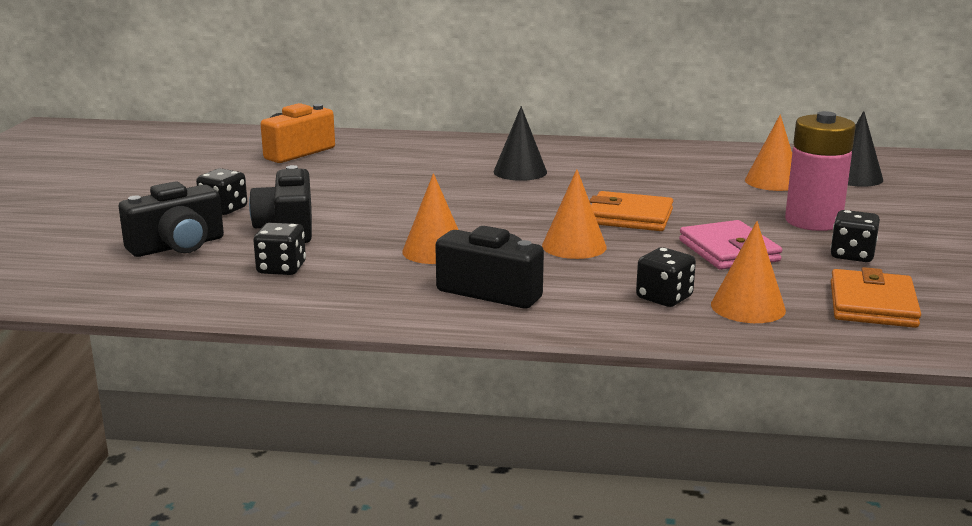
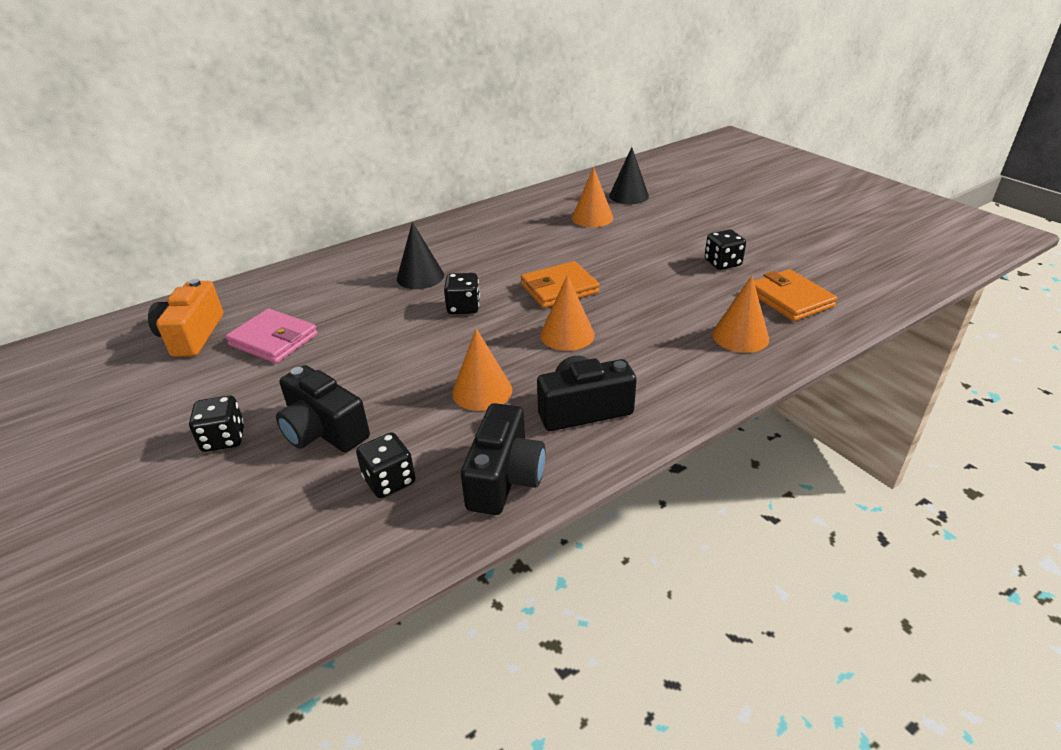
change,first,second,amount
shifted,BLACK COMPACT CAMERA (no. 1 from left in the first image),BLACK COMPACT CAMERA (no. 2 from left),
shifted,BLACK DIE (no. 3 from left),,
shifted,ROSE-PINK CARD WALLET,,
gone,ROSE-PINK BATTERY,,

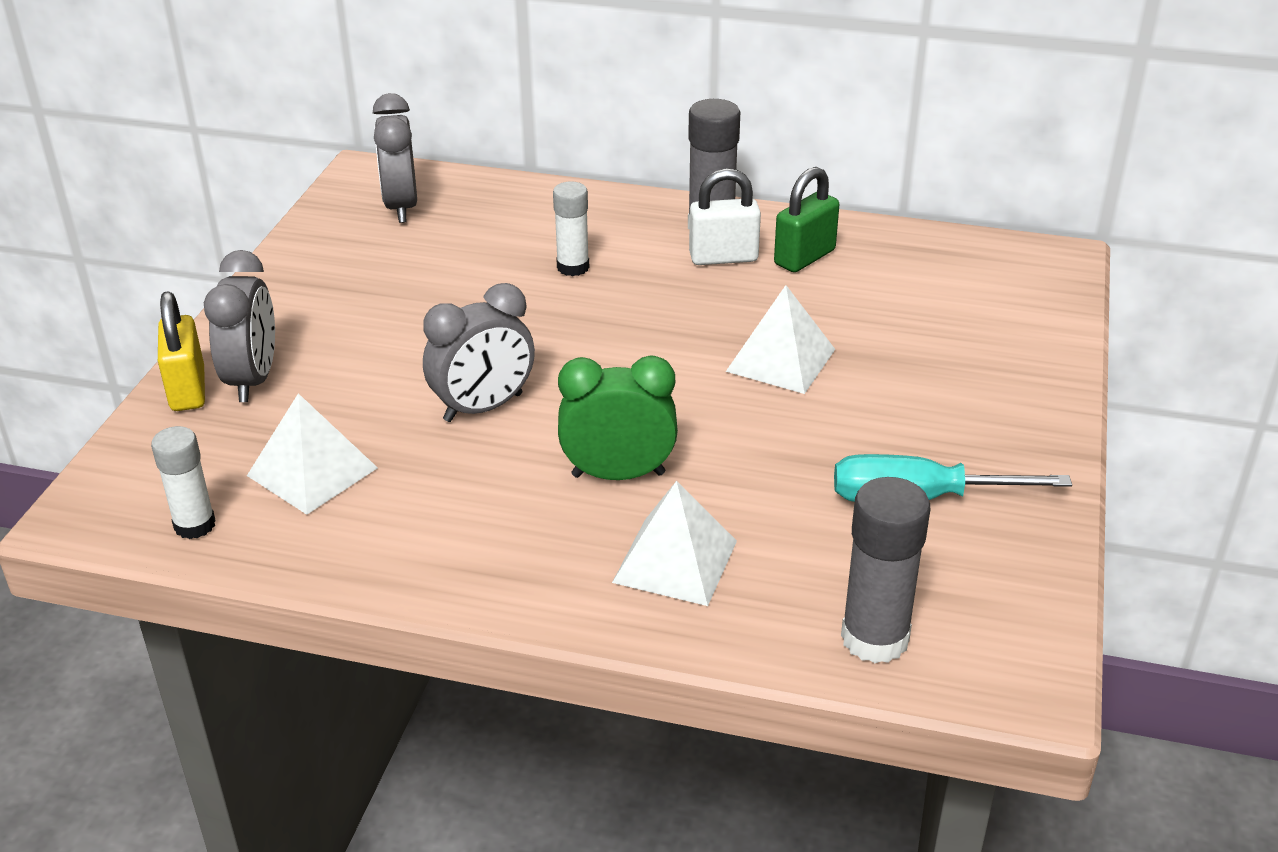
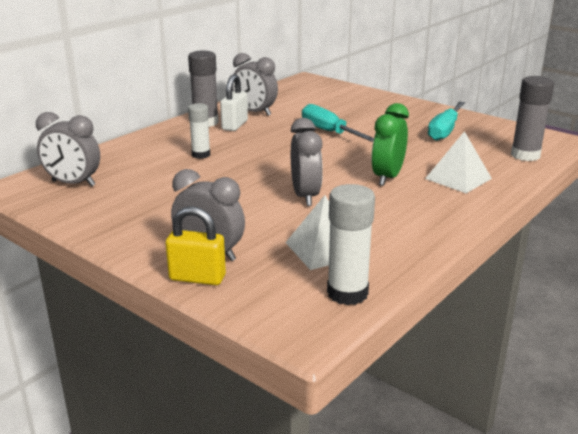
change,first,second,amount
scaled,WHITE STICK OF GLUE (no. 1 from left in the first image),WHITE STICK OF GLUE (no. 2 from left),x1.52
swapped,WHITE PYRAMID (no. 3 from left),TURQUOISE SCREWDRIVER (no. 1 from left),
swapped,GREEN PADLOCK,GREY CLOCK (no. 3 from left),

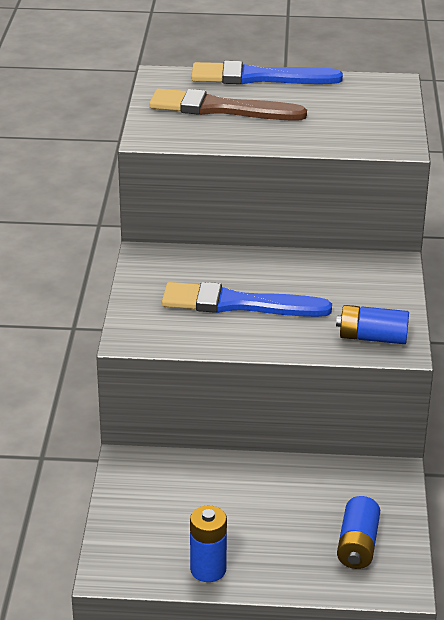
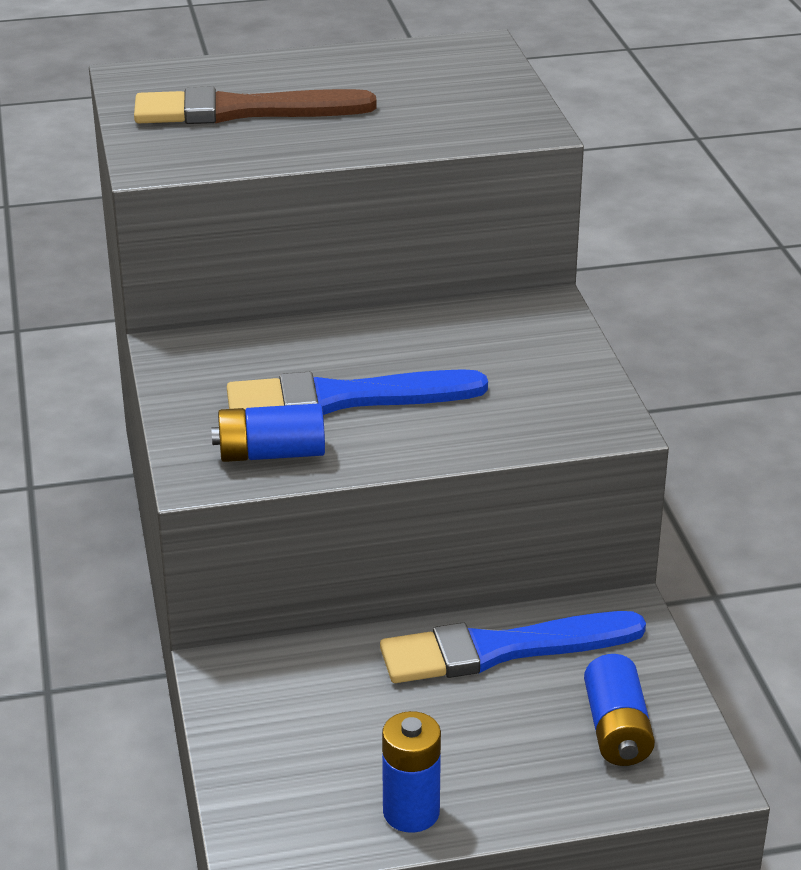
change,first,second,amount
shifted,ROYAL BLUE PAINTBRUSH (no. 2 from left),,
shifted,ROYAL BLUE BATTERY (no. 3 from left in the first image),ROYAL BLUE BATTERY (no. 1 from left),

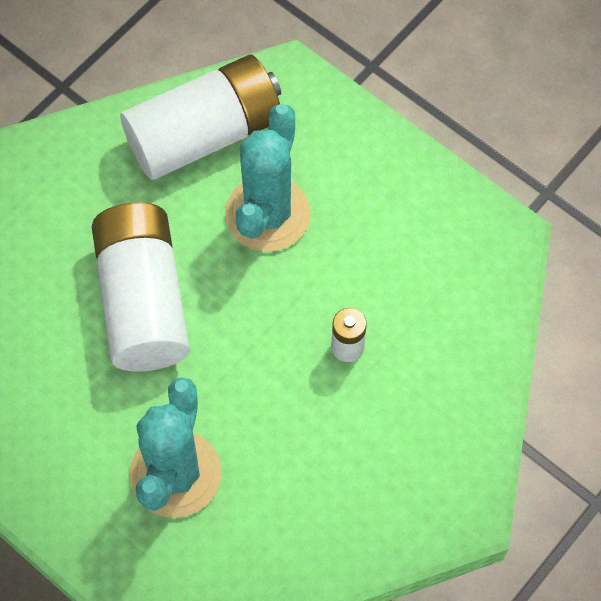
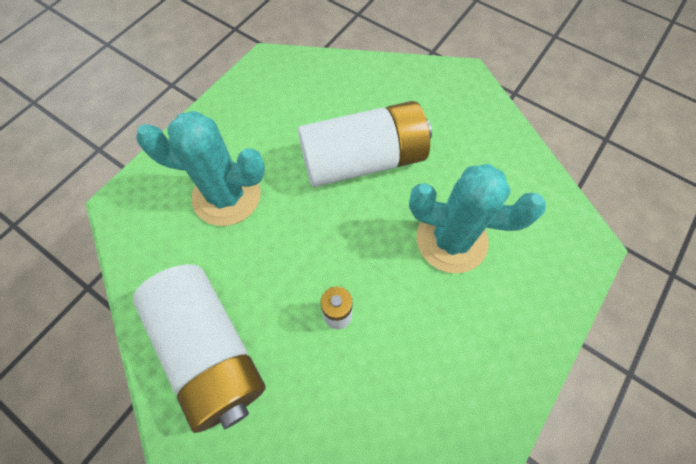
change,first,second,amount
shifted,WHITE BATTERY (no. 2 from left in the first image),WHITE BATTERY (no. 1 from left),

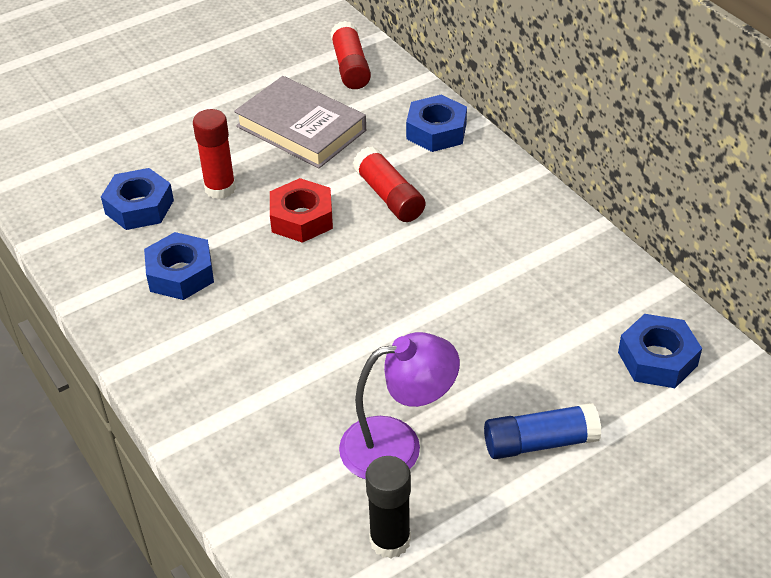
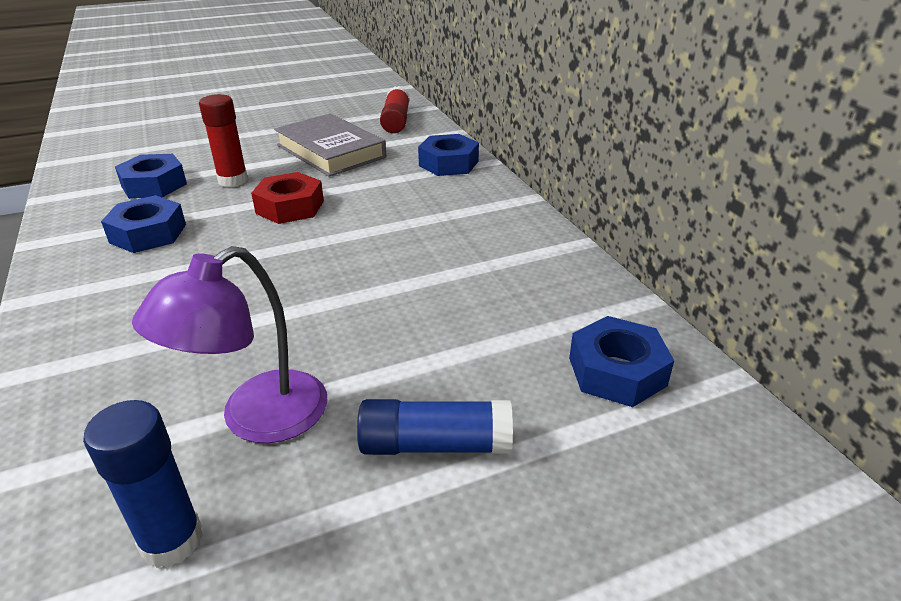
change,first,second,amount
rotated,PURPLE LAMP,,135 degrees clockwise
gone,RED STICK OF GLUE (no. 3 from left),,
repainted,BLACK STICK OF GLUE,ROYAL BLUE STICK OF GLUE (no. 1 from left),

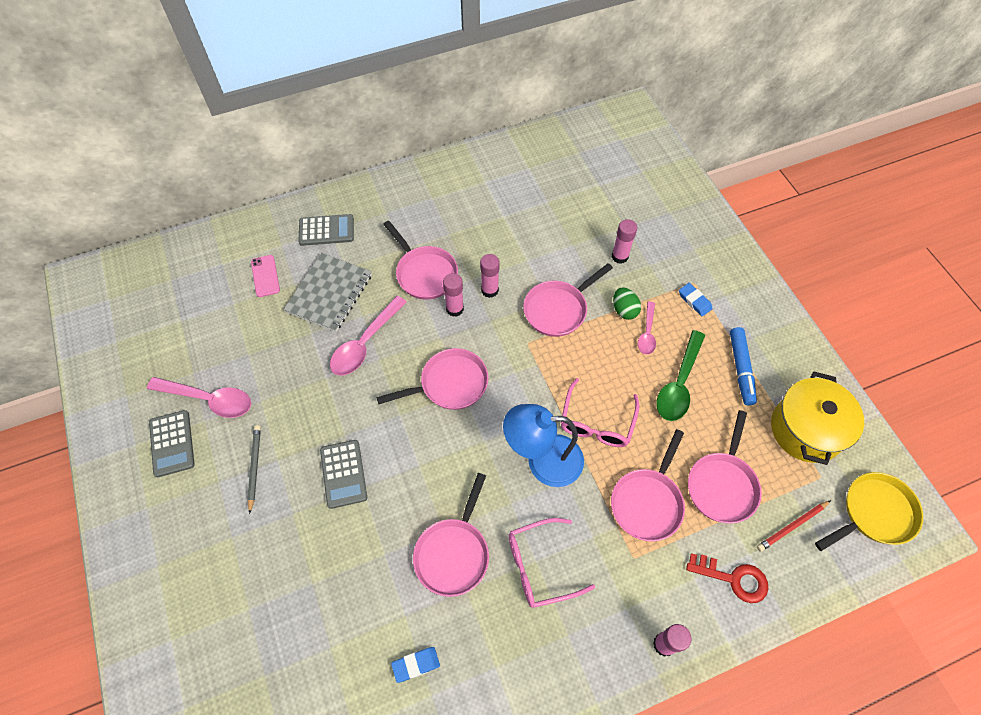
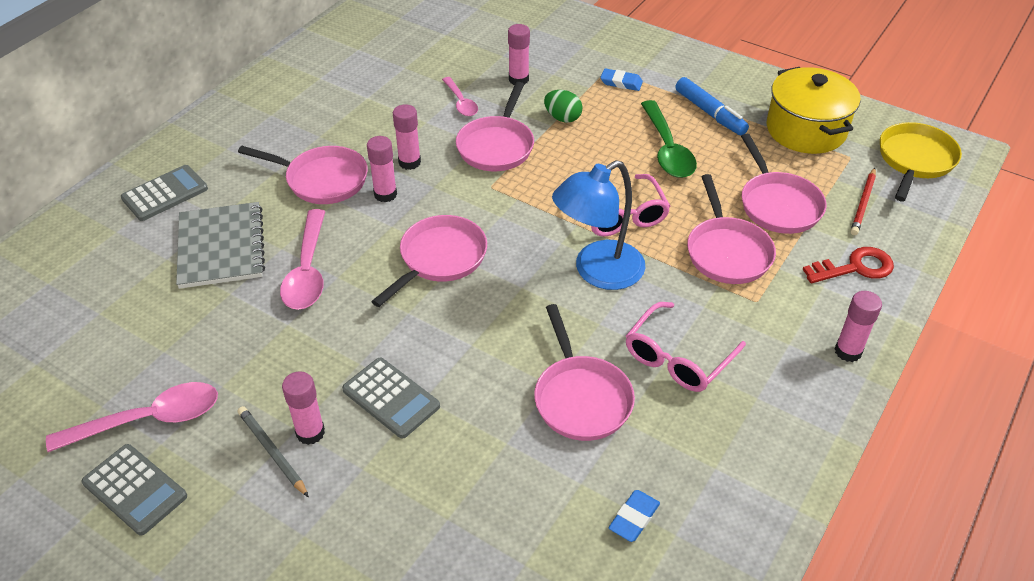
change,first,second,amount
gone,ROSE-PINK PHONE,,
shifted,ROSE-PINK TEASPOON (no. 3 from left),,
new,,ROSE-PINK STICK OF GLUE (no. 1 from left),

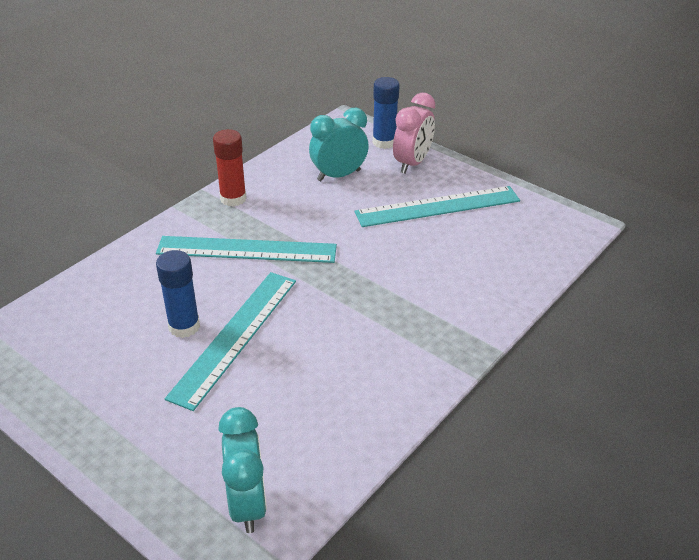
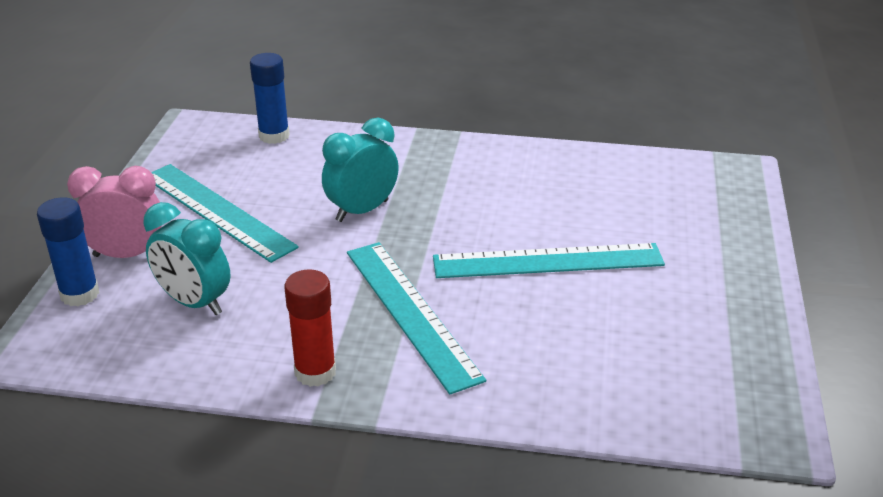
change,first,second,amount
shifted,ROYAL BLUE STICK OF GLUE (no. 1 from left in the first image),ROYAL BLUE STICK OF GLUE (no. 2 from left),
shifted,TURQUOISE CLOCK (no. 1 from left in the first image),TURQUOISE CLOCK (no. 2 from left),

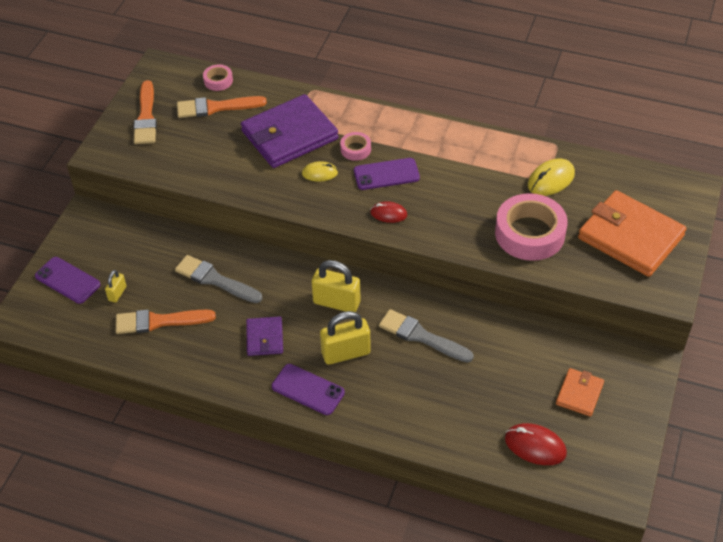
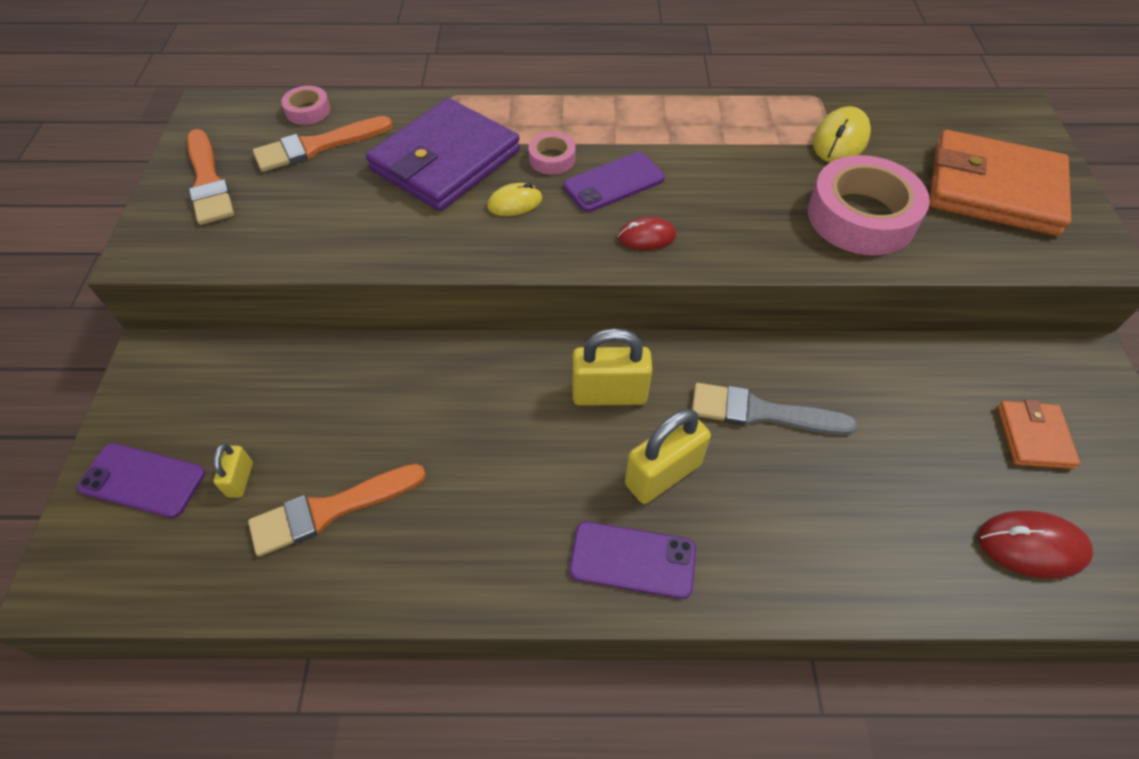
change,first,second,amount
gone,GREY PAINTBRUSH (no. 1 from left),,
gone,PURPLE CARD WALLET (no. 1 from left),,

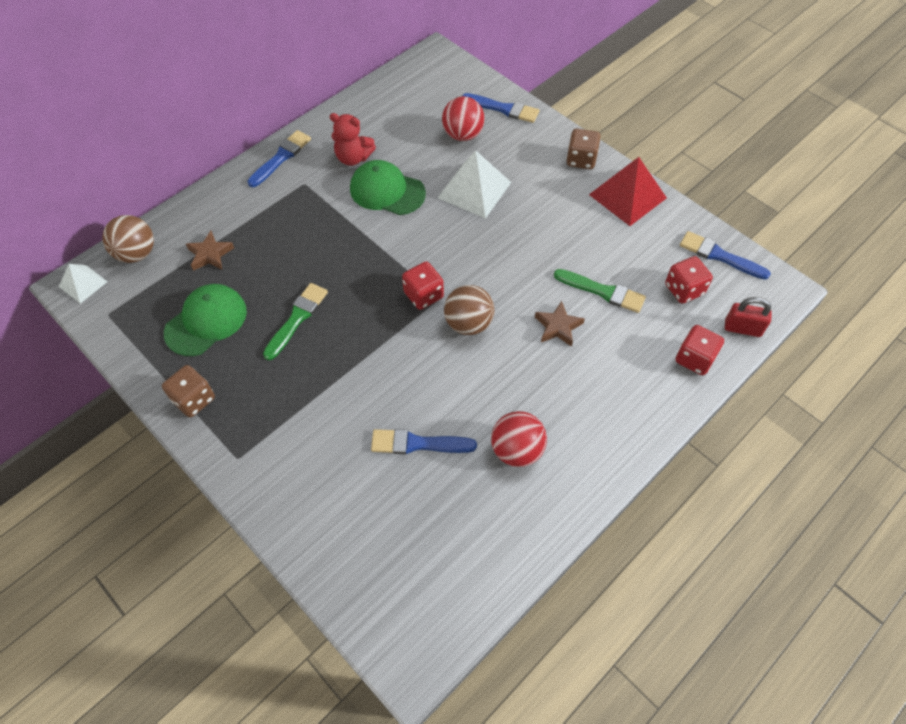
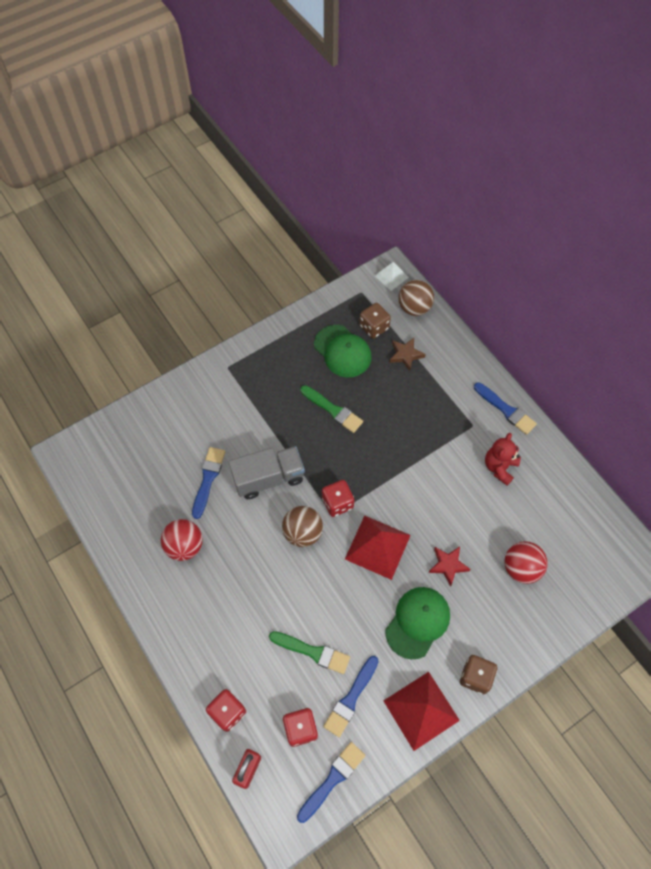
change,first,second,amount
shifted,BROWN DIE (no. 1 from left),,
shifted,GREEN BASEBALL CAP (no. 2 from left),,
swapped,WHITE PYRAMID (no. 2 from left),RED STAR,
shifted,ROYAL BLUE PAINTBRUSH (no. 3 from left),,
gone,BROWN STAR (no. 2 from left),,
rotated,GREEN PAINTBRUSH (no. 2 from left in the first image),GREEN PAINTBRUSH (no. 1 from left),105 degrees counterclockwise
new,,GREY LORRY,
new,,RED PYRAMID (no. 1 from left),

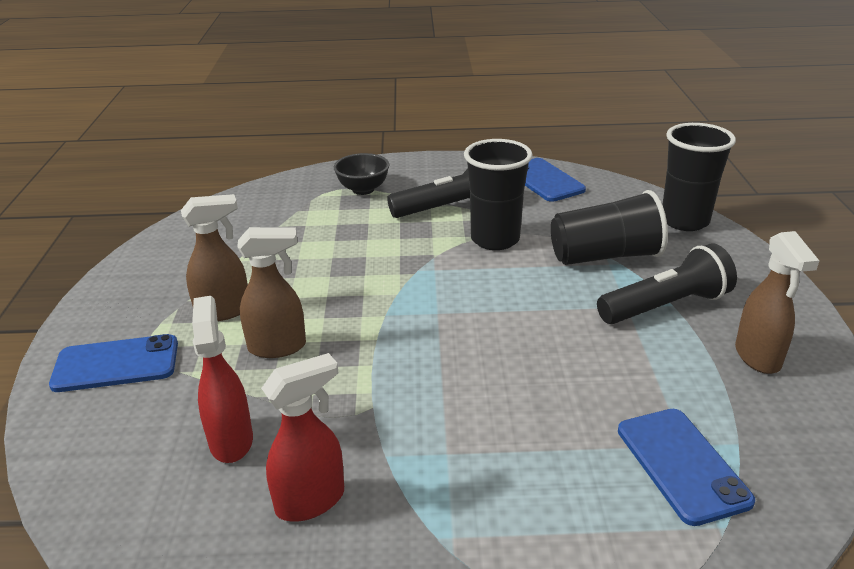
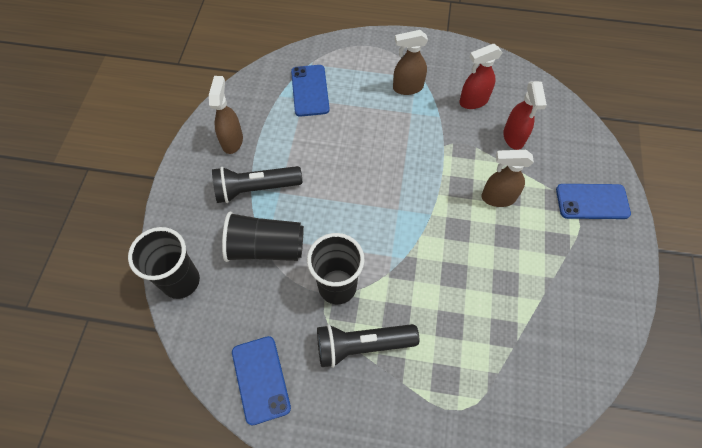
change,first,second,amount
shifted,BROWN SPRAY BOTTLE (no. 1 from left in the first image),BROWN SPRAY BOTTLE (no. 2 from left),
gone,BLACK SERVING BOWL,,

